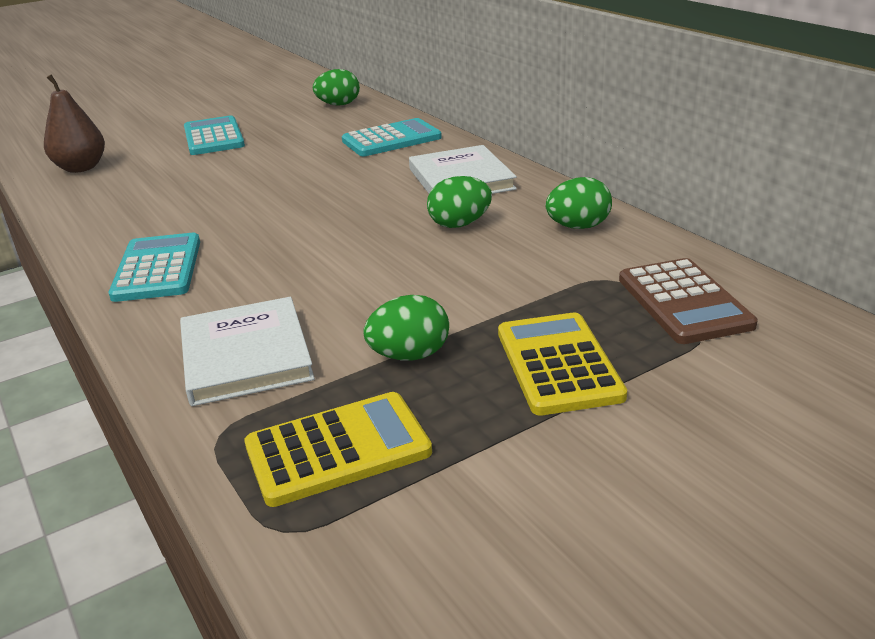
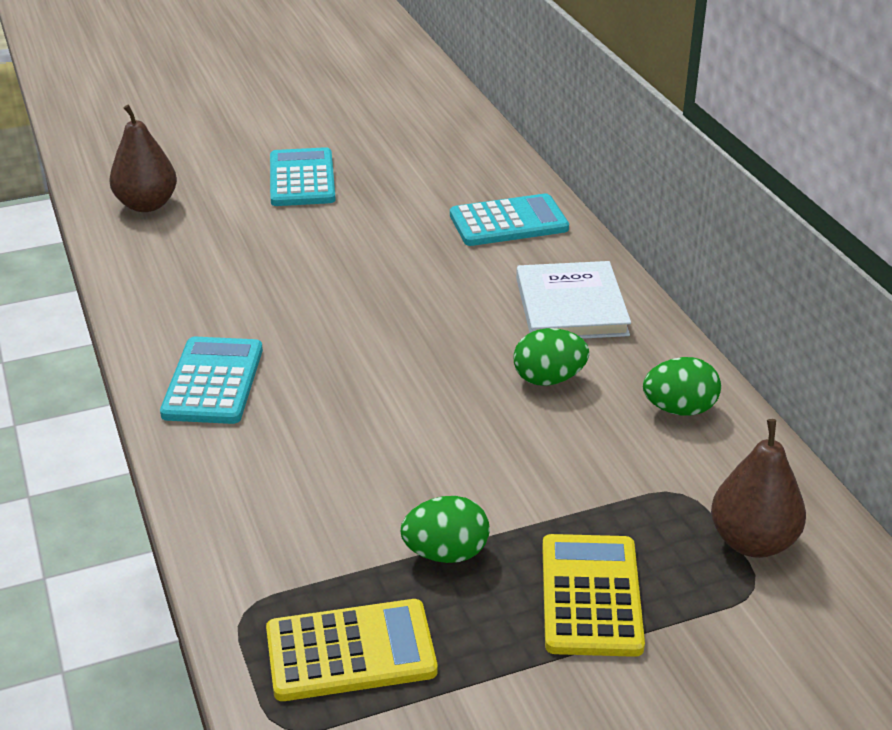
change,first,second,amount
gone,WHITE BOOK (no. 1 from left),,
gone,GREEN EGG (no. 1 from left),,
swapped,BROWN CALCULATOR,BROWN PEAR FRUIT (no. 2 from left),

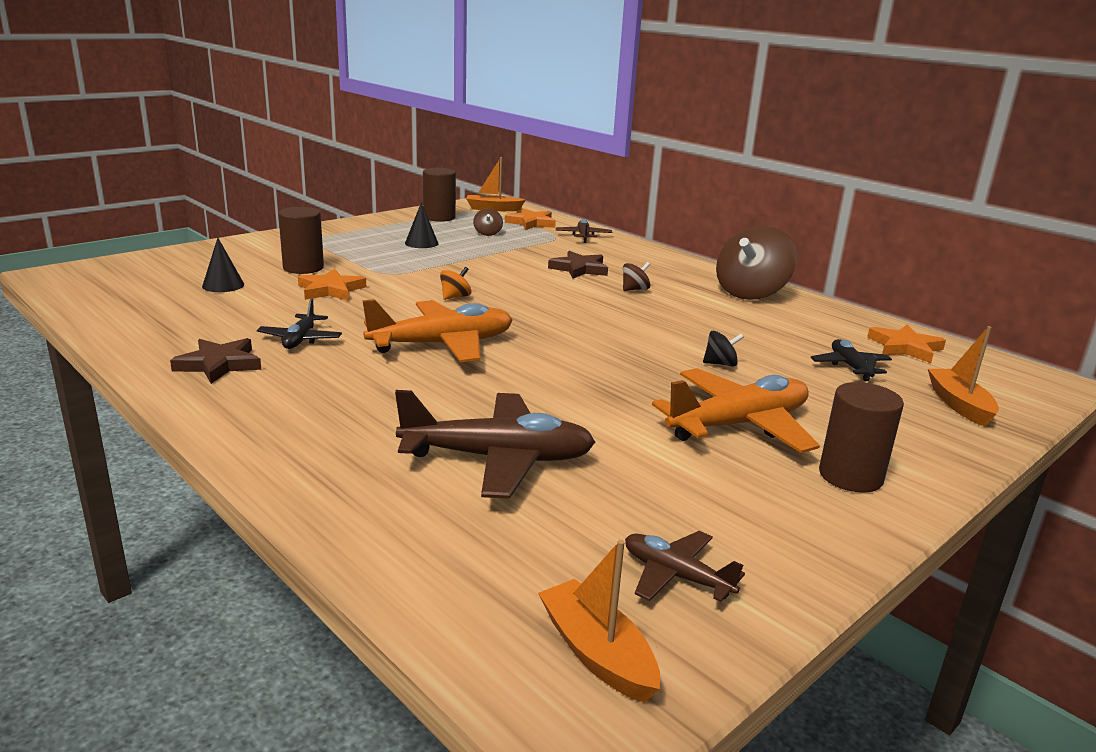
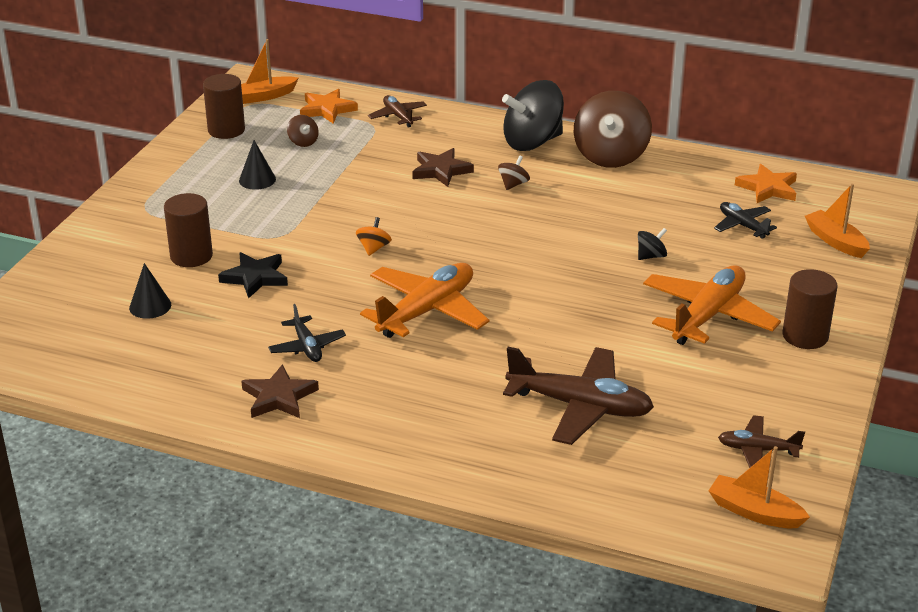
change,first,second,amount
repainted,ORANGE STAR (no. 1 from left),BLACK STAR,
rotated,BROWN PLANE (no. 1 from left in the first image),BROWN PLANE (no. 2 from left),45 degrees clockwise
new,,BLACK WHIRLIGIG (no. 1 from left),

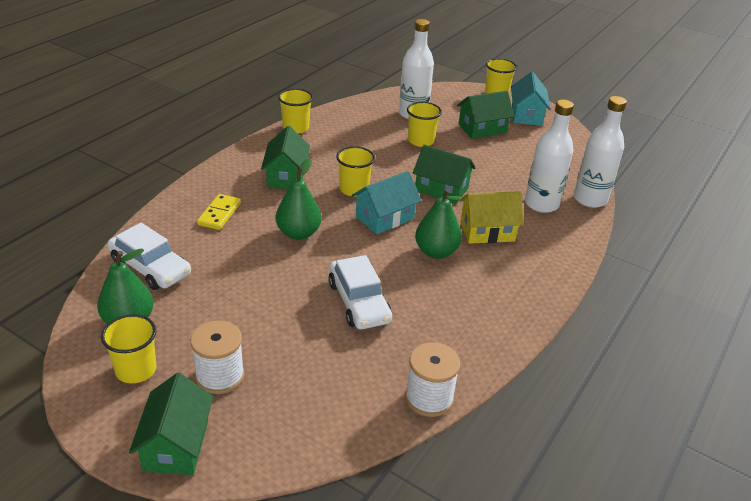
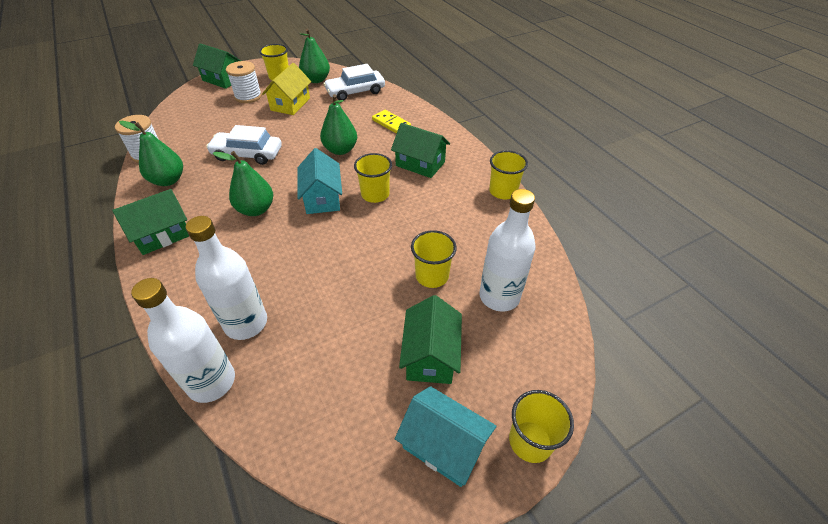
change,first,second,amount
shifted,GREEN HOUSE (no. 3 from left in the first image),GREEN HOUSE (no. 1 from left),
shifted,BRIGHT YELLOW HOUSE,,
new,,GREEN PEAR FRUIT (no. 1 from left),

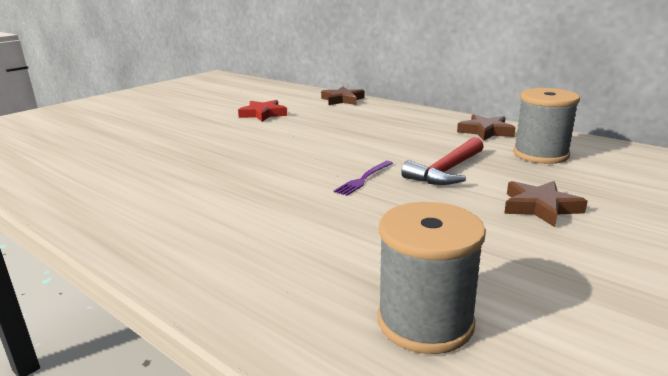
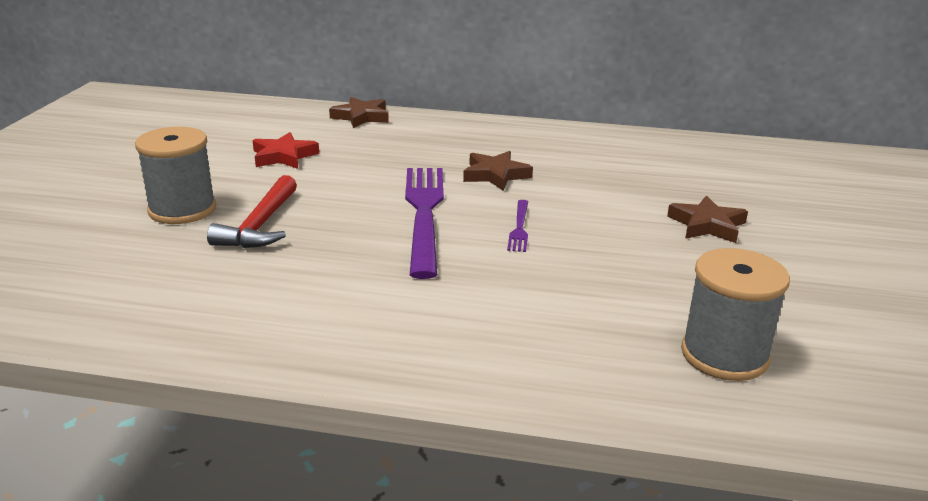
change,first,second,amount
shifted,RED CLAW HAMMER,,
shifted,BROWN STAR (no. 2 from left),,
shifted,GREY SPOOL (no. 2 from left in the first image),GREY SPOOL (no. 1 from left),
new,,PURPLE TABLE FORK (no. 1 from left),

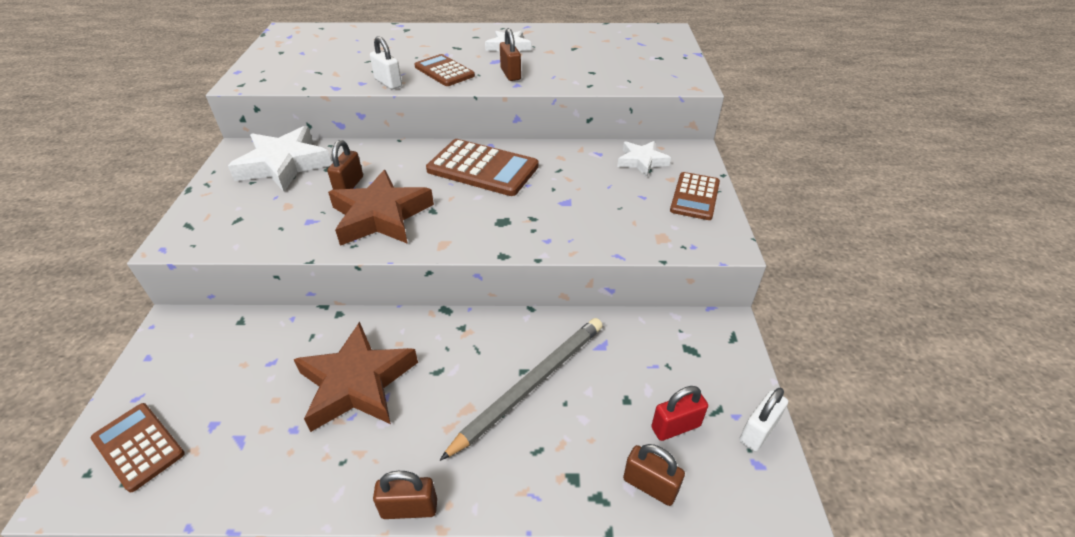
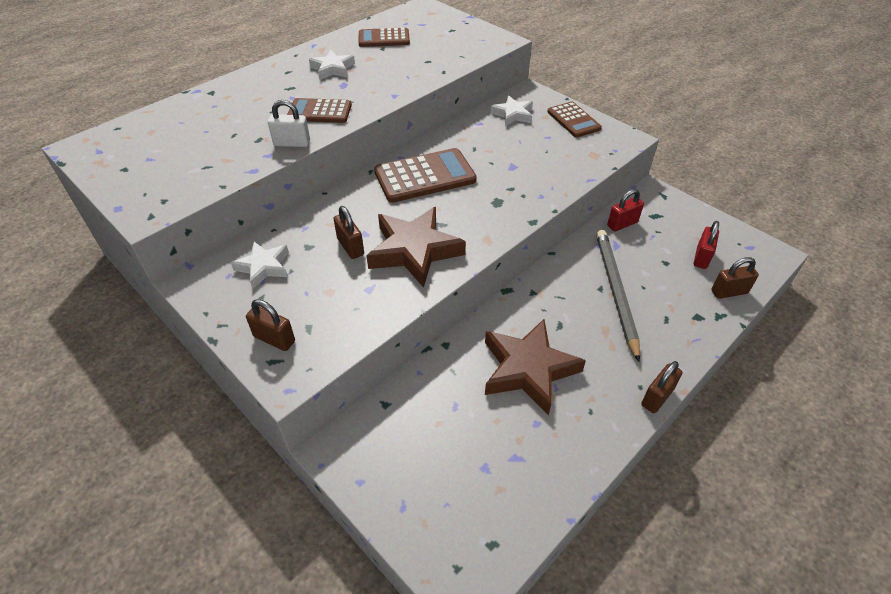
change,first,second,amount
shifted,BROWN CALCULATOR (no. 1 from left in the first image),BROWN CALCULATOR (no. 2 from left),
scaled,WHITE STAR (no. 1 from left),,x0.57
shifted,BROWN PADLOCK (no. 3 from left in the first image),BROWN PADLOCK (no. 1 from left),
gone,WHITE PADLOCK (no. 2 from left),,
new,,RED PADLOCK (no. 1 from left),

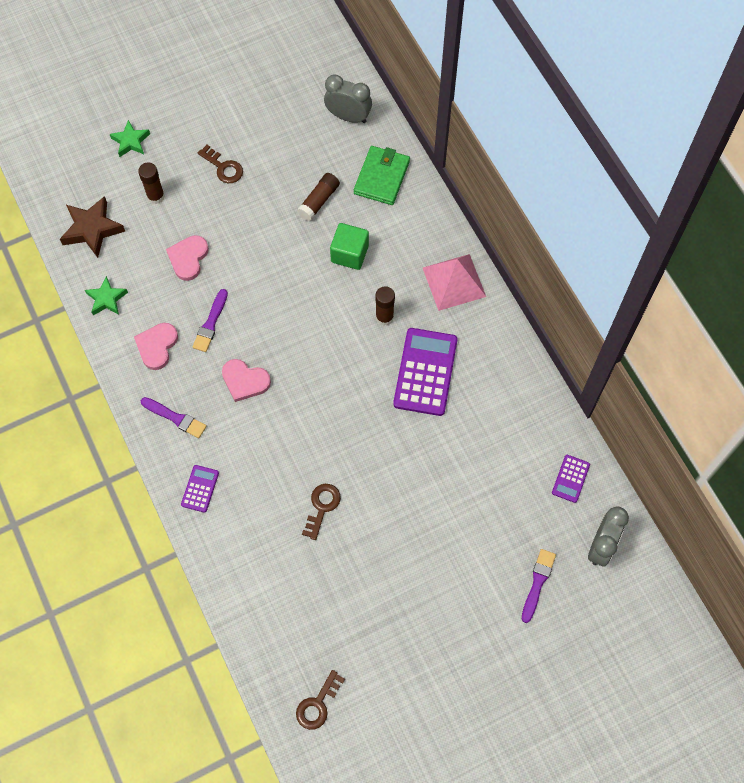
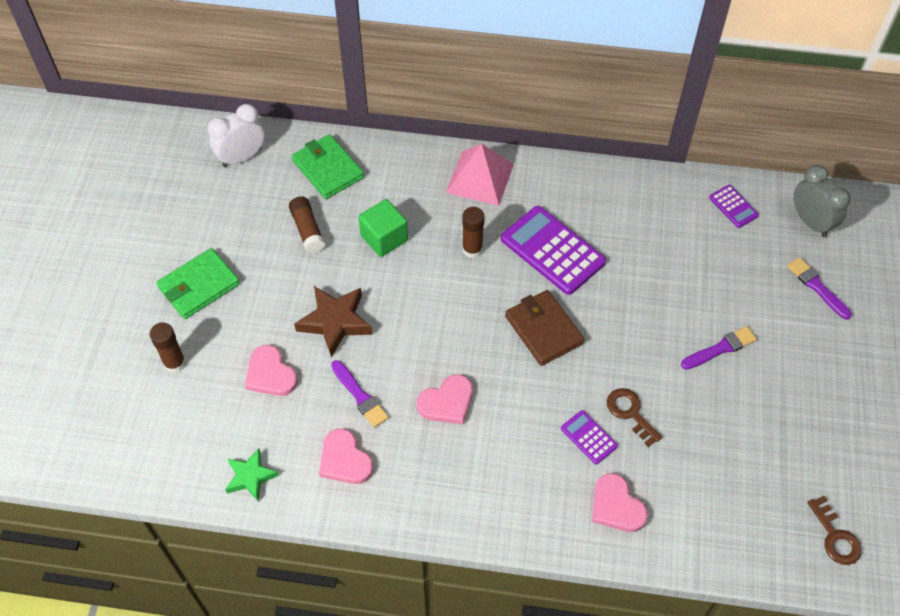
change,first,second,amount
shifted,BROWN STAR,,
gone,GREEN STAR (no. 2 from left),,
shifted,PURPLE PAINTBRUSH (no. 1 from left in the first image),PURPLE PAINTBRUSH (no. 2 from left),
shifted,PURPLE CALCULATOR (no. 1 from left in the first image),PURPLE CALCULATOR (no. 2 from left),
swapped,BROWN KEY (no. 1 from left),GREEN CARD WALLET (no. 1 from left),
repainted,GREY CLOCK (no. 1 from left),WHITE CLOCK,
new,,BROWN CARD WALLET,
new,,ROSE-PINK HEART SHAPE (no. 4 from left),

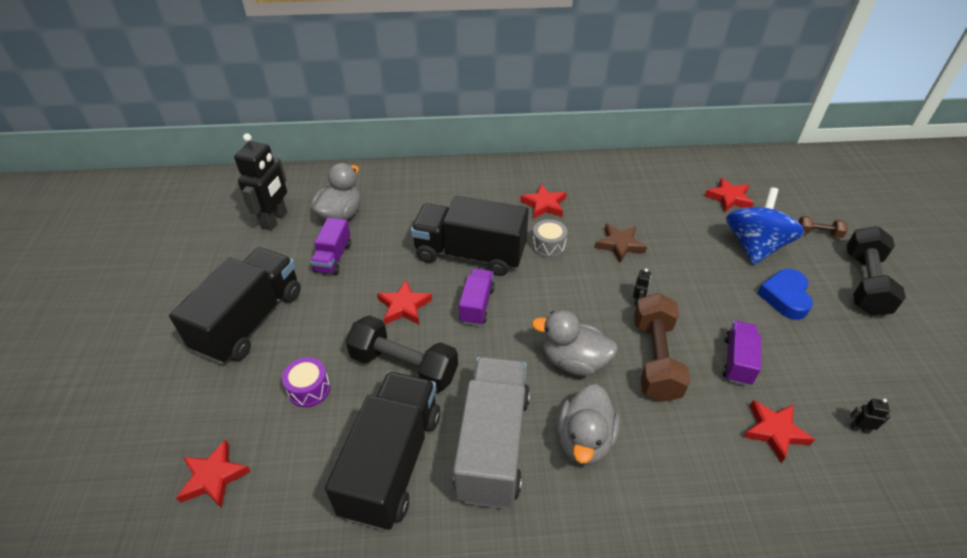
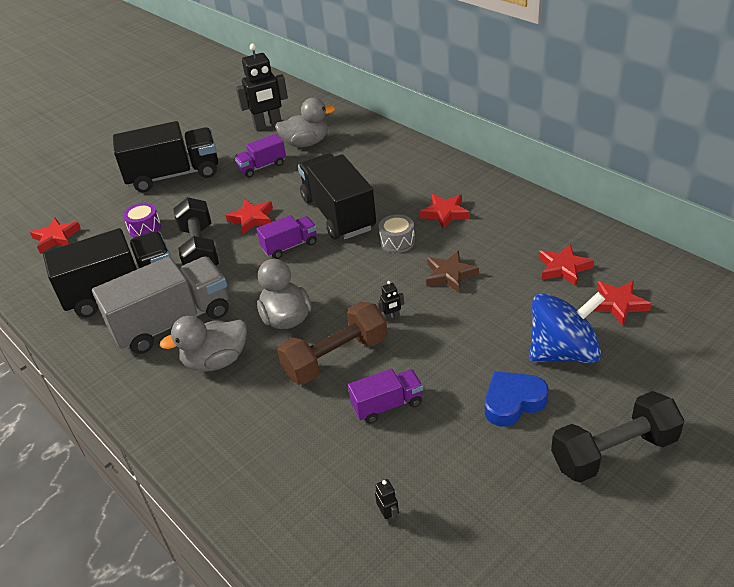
change,first,second,amount
shifted,RED STAR (no. 5 from left in the first image),RED STAR (no. 4 from left),
gone,BROWN DUMBBELL (no. 2 from left),,

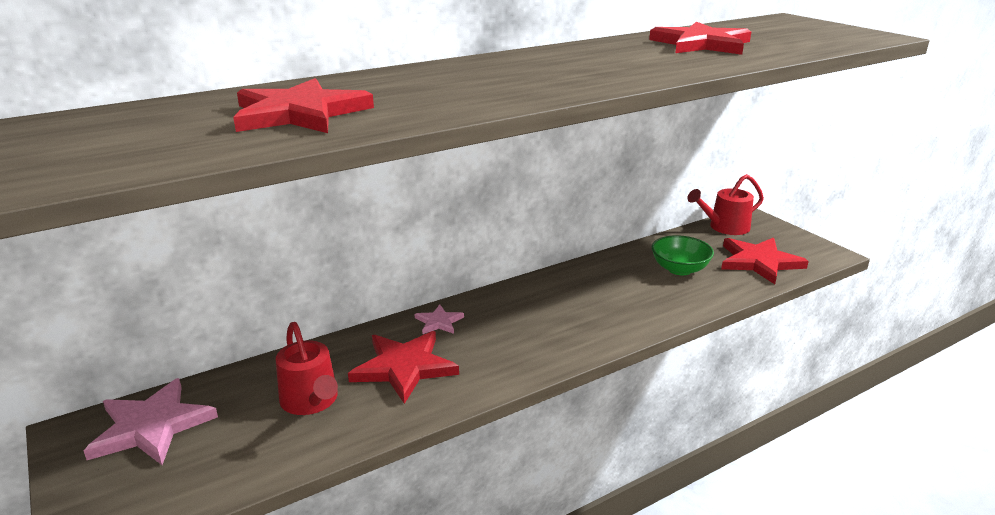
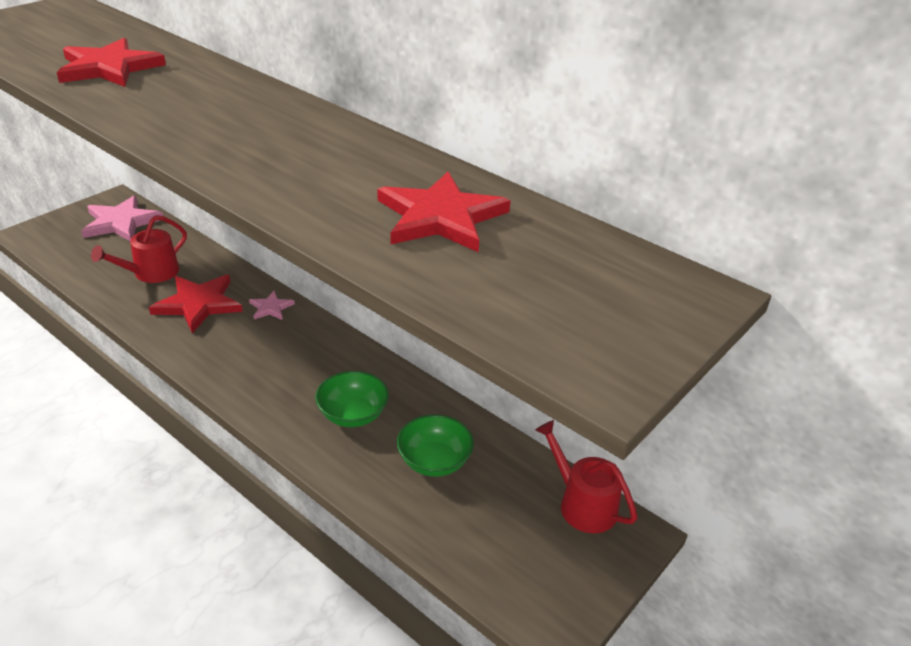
change,first,second,amount
gone,RED STAR (no. 4 from left),,
new,,GREEN SERVING BOWL (no. 1 from left),

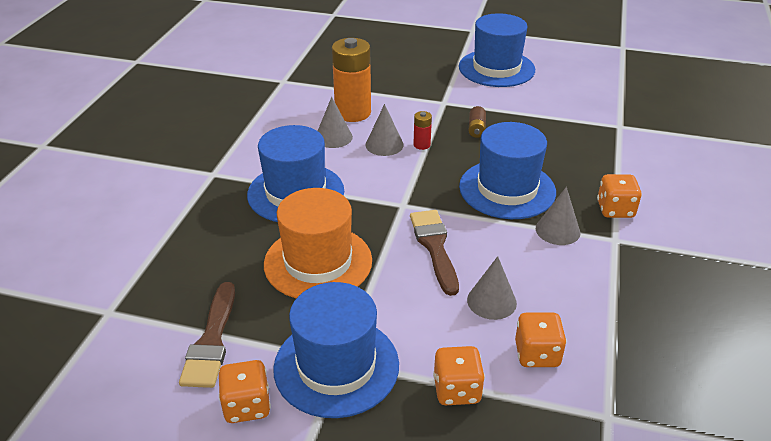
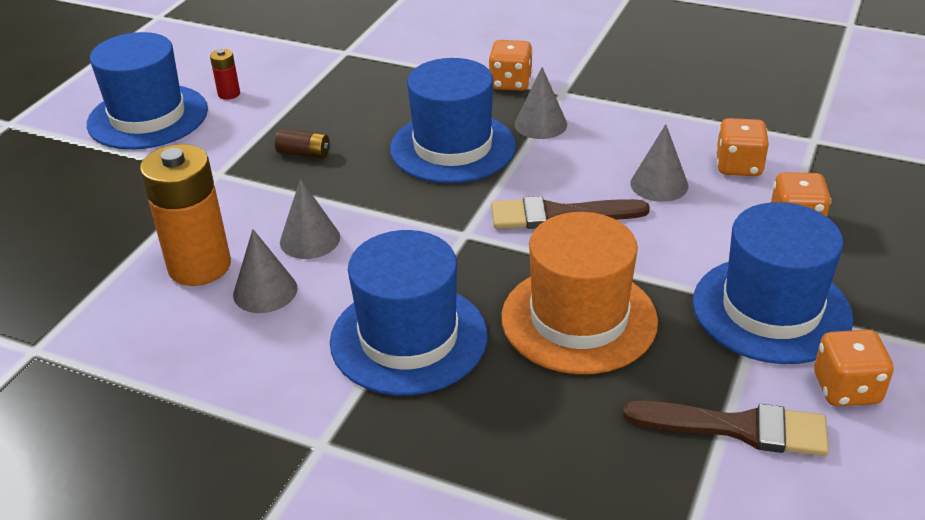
change,first,second,amount
shifted,RED BATTERY,,

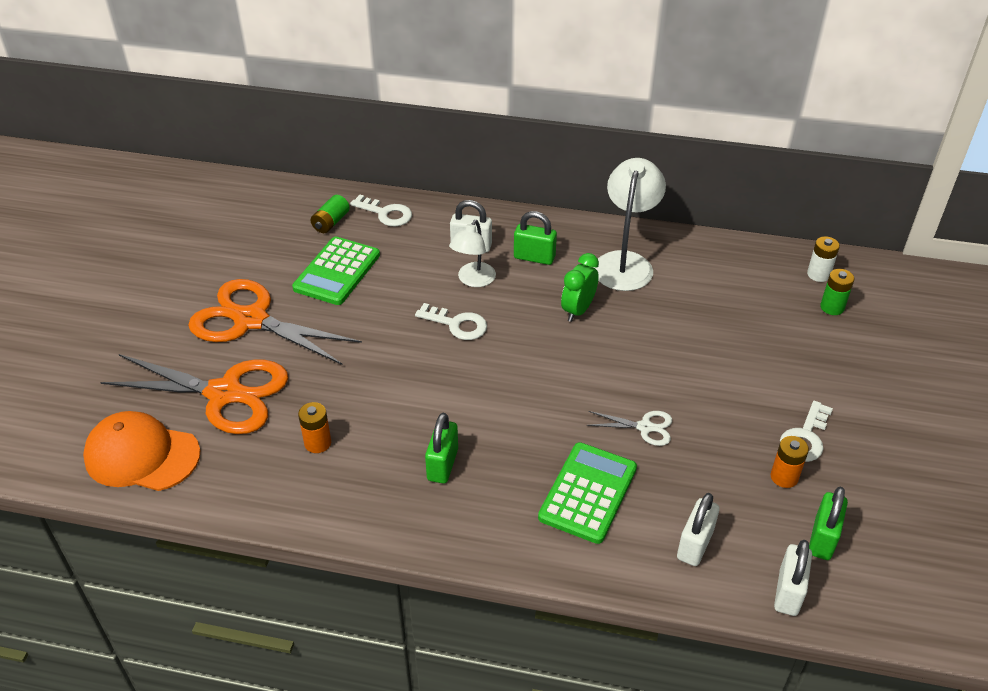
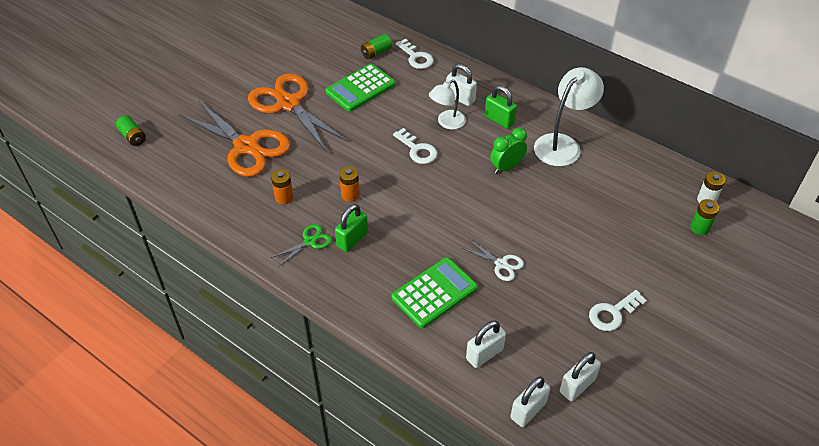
change,first,second,amount
gone,ORANGE BASEBALL CAP,,
shifted,ORANGE BATTERY (no. 2 from left),,
repainted,GREEN PADLOCK (no. 3 from left),WHITE PADLOCK (no. 4 from left),
new,,GREEN BATTERY (no. 1 from left),
new,,GREEN SHEARS,

